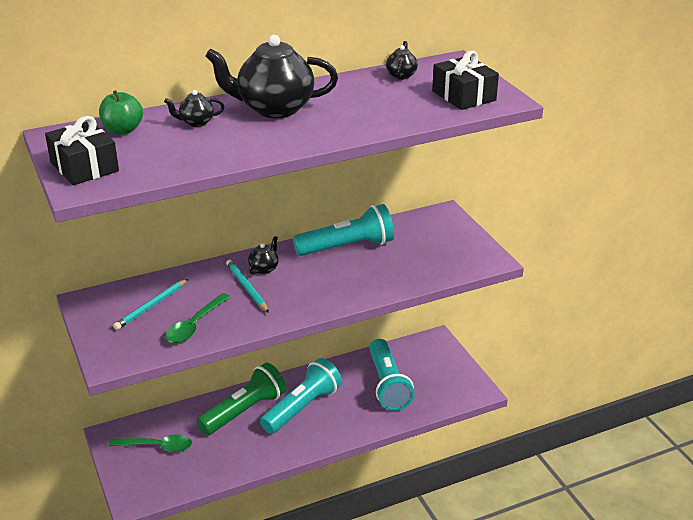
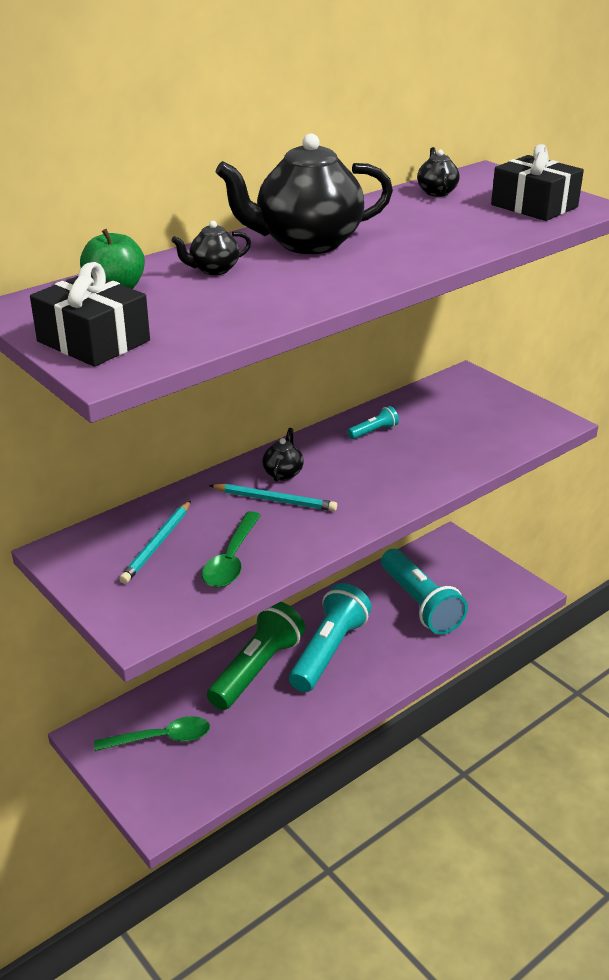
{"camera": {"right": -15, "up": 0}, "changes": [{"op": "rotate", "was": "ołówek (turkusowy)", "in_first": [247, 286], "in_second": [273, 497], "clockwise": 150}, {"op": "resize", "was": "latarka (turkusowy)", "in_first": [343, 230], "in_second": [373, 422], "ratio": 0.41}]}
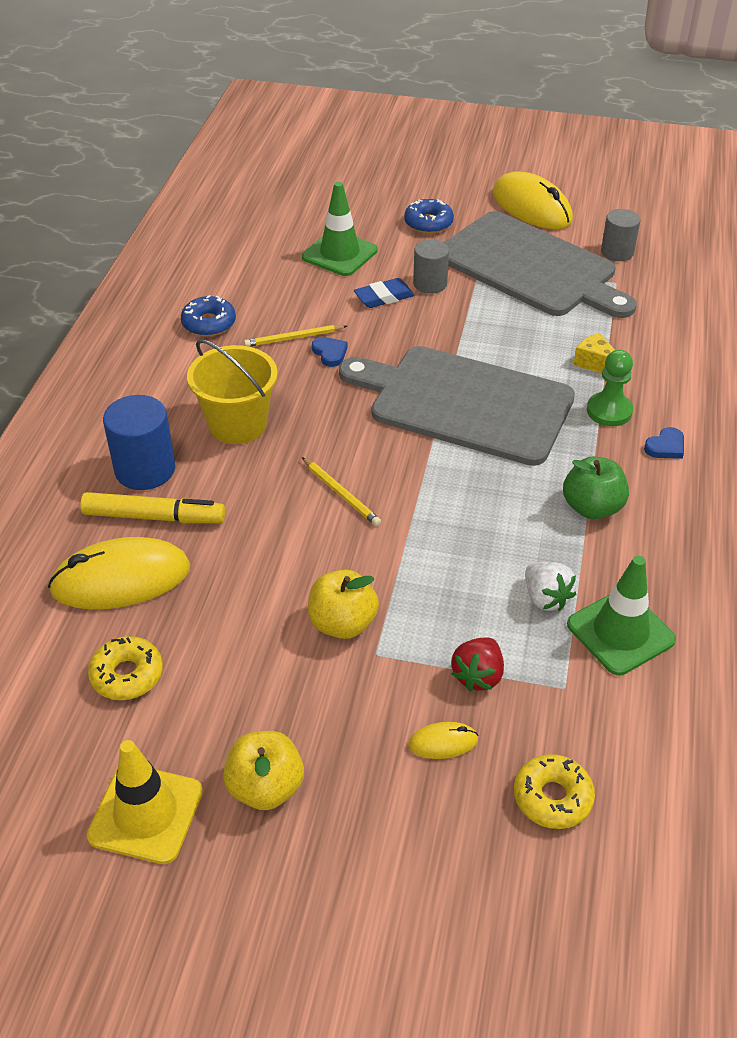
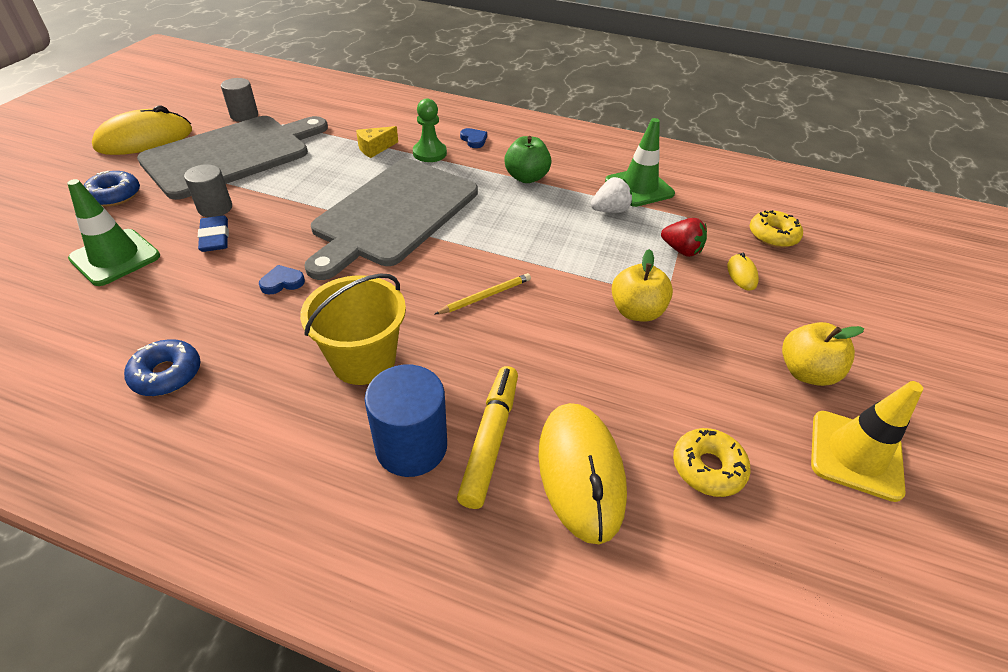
{"camera": {"right": -85, "up": 0}, "changes": [{"op": "delete", "was": "ołówek (żółty)", "in_first": [295, 336]}]}
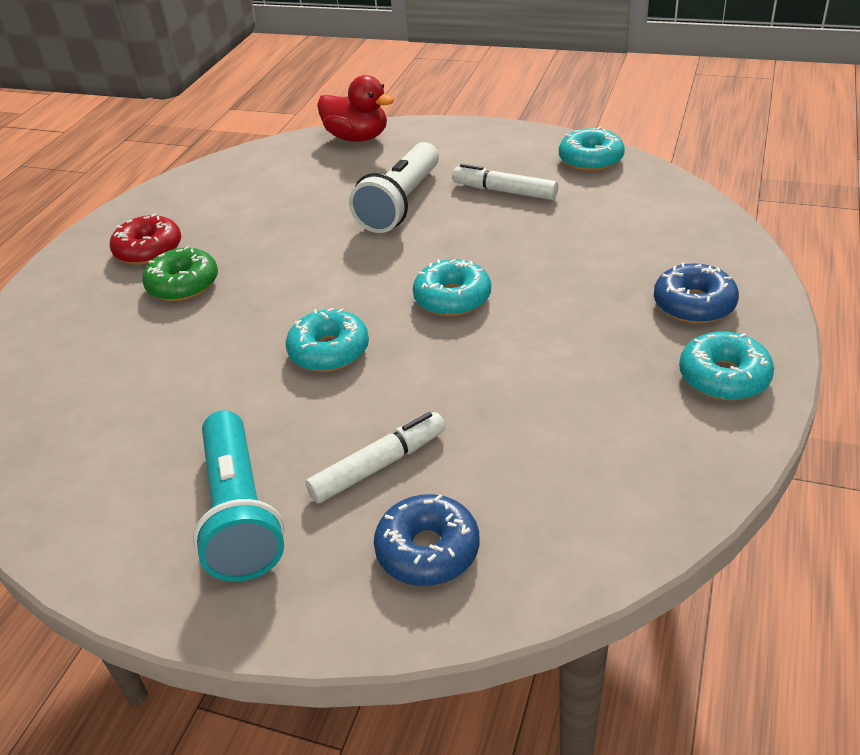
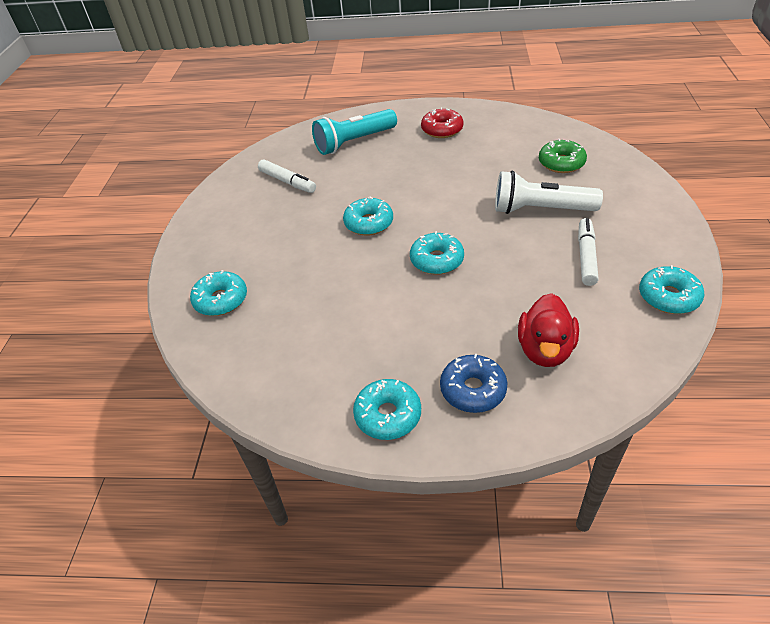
{"camera": {"right": 75, "up": 5}, "changes": [{"op": "recolor", "was": "donut (niebieski)", "now": "donut (turkusowy)", "in_first": [427, 540], "in_second": [218, 293]}, {"op": "move", "was": "flamaster (biały)", "in_first": [376, 457], "in_second": [287, 176]}, {"op": "move", "was": "latarka (turkusowy)", "in_first": [239, 496], "in_second": [354, 132]}, {"op": "move", "was": "kaczka (czerwony)", "in_first": [355, 108], "in_second": [548, 330]}, {"op": "move", "was": "donut (zielony)", "in_first": [180, 273], "in_second": [563, 156]}]}
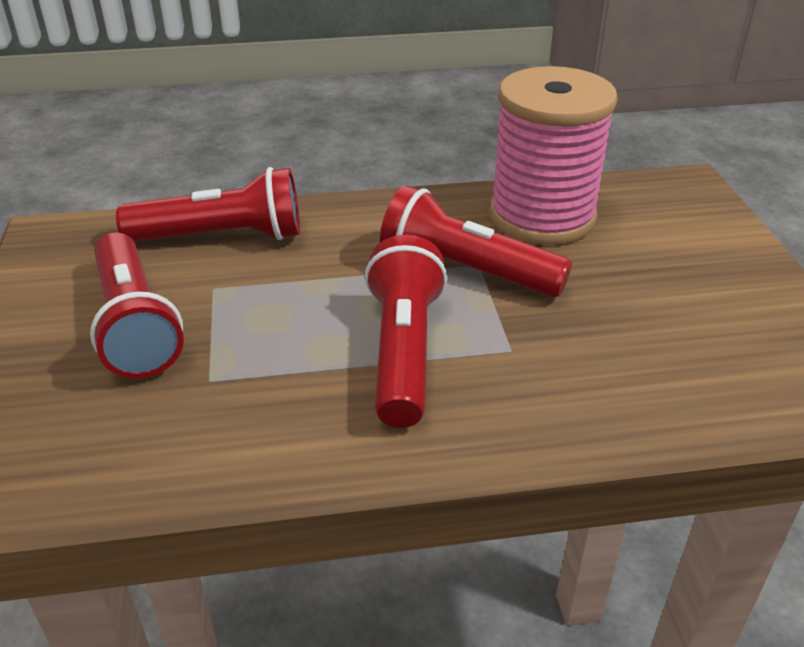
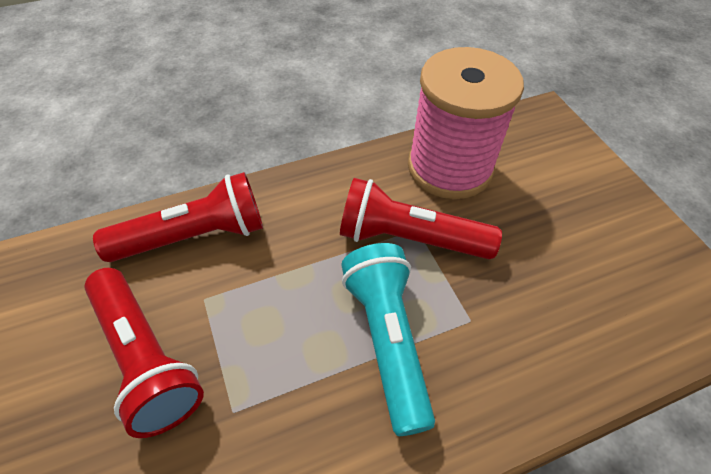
{"camera": {"right": -15, "up": 15}, "changes": [{"op": "recolor", "was": "latarka (czerwony)", "now": "latarka (turkusowy)", "in_first": [406, 331], "in_second": [388, 339]}]}
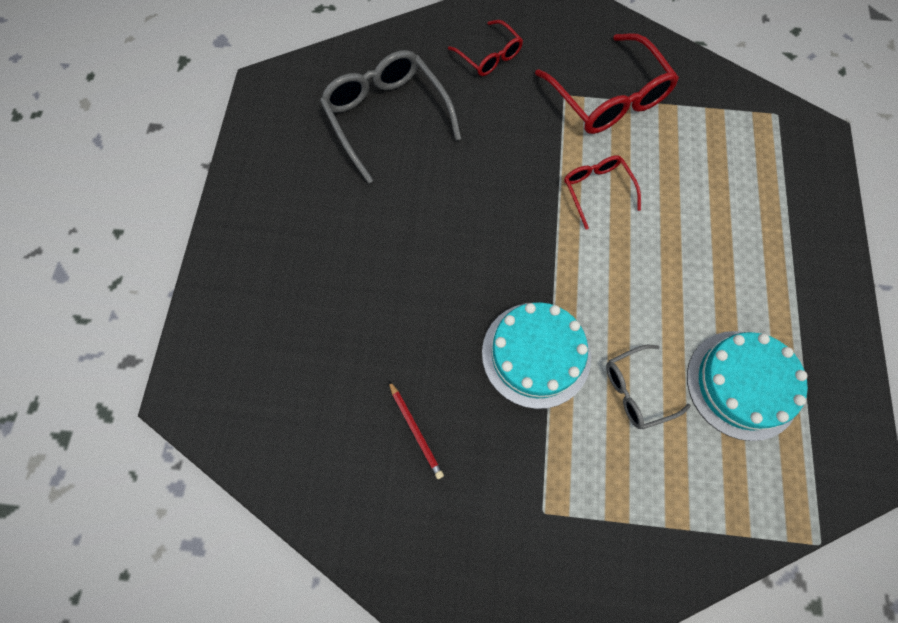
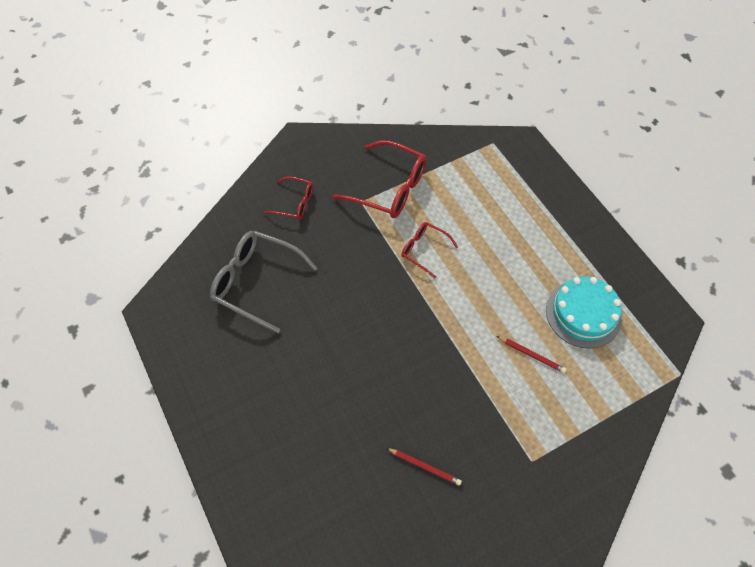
{"camera": {"right": -35, "up": -10}, "changes": [{"op": "replace", "was": "okulary (szary)", "now": "ołówek (czerwony)", "in_first": [648, 387], "in_second": [531, 354]}, {"op": "delete", "was": "tort (turkusowy)", "in_first": [536, 355]}]}
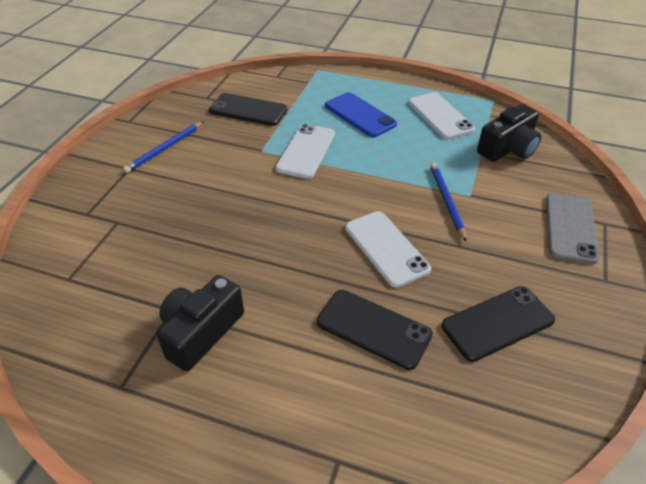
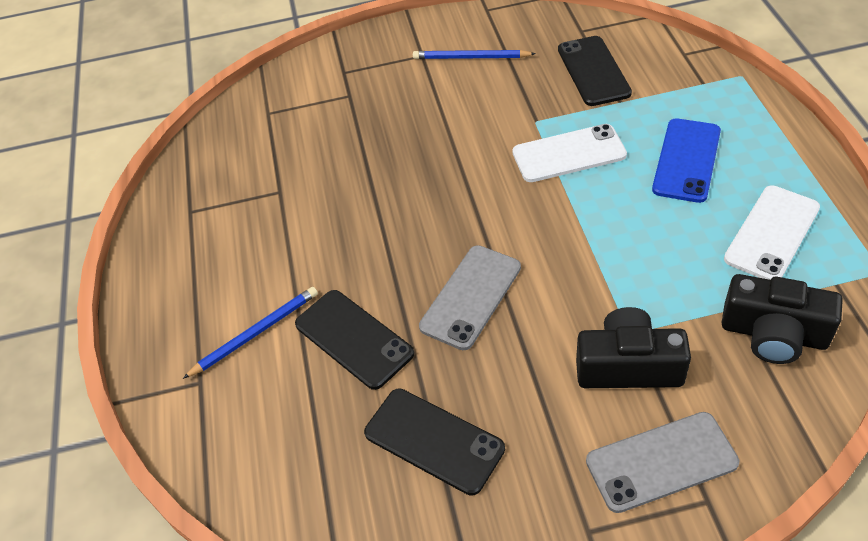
{"camera": {"right": 65, "up": 5}, "changes": [{"op": "move", "was": "ołówek (niebieski)", "in_first": [448, 202], "in_second": [250, 333]}, {"op": "rotate", "was": "telefon (czarny)", "in_first": [375, 330], "in_second": [354, 340], "clockwise": -45}, {"op": "recolor", "was": "telefon (biały)", "now": "telefon (szary)", "in_first": [388, 249], "in_second": [470, 297]}, {"op": "move", "was": "aparat fotograficzny (czarny)", "in_first": [200, 323], "in_second": [633, 347]}]}
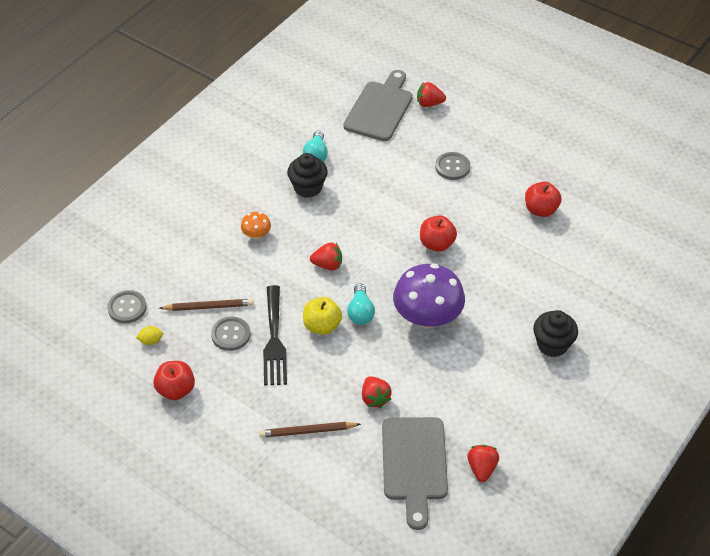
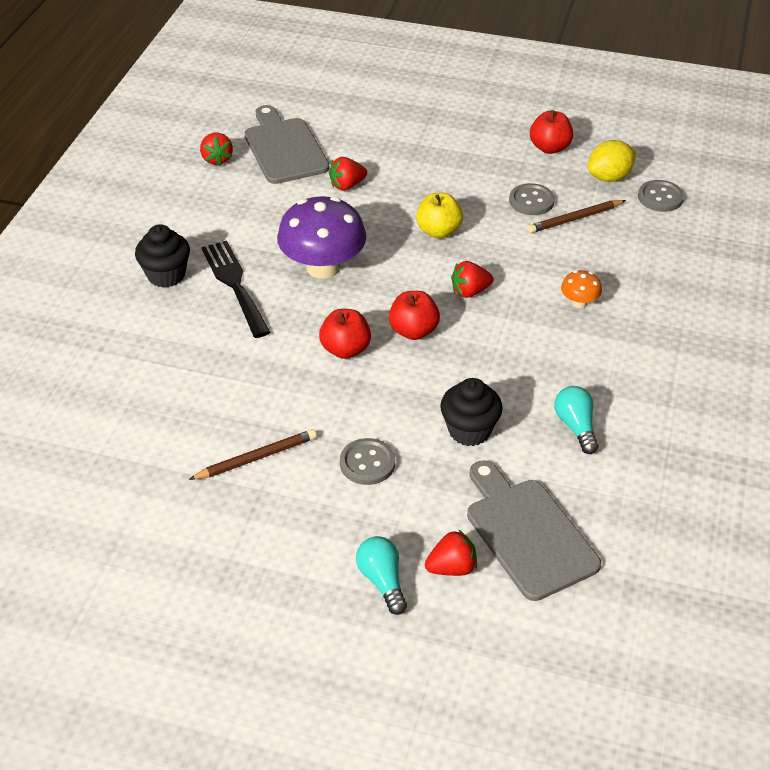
{"camera": {"right": 160, "up": -5}, "changes": [{"op": "move", "was": "ołówek (brązowy)", "in_first": [310, 430], "in_second": [253, 454]}, {"op": "move", "was": "widelec (czarny)", "in_first": [275, 335], "in_second": [236, 289]}, {"op": "rotate", "was": "truskawka (czerwony)", "in_first": [377, 392], "in_second": [348, 173], "clockwise": -75}, {"op": "move", "was": "żarówka (turkusowy)", "in_first": [361, 304], "in_second": [381, 575]}, {"op": "move", "was": "jabłko (czerwony)", "in_first": [543, 199], "in_second": [414, 315]}, {"op": "move", "was": "muffinka (czarny)", "in_first": [307, 175], "in_second": [471, 412]}, {"op": "rotate", "was": "deska do krojenia (szary)", "in_first": [378, 105], "in_second": [534, 530], "clockwise": 150}, {"op": "resize", "was": "cytryna (żółty)", "in_first": [149, 335], "in_second": [612, 161], "ratio": 1.91}]}
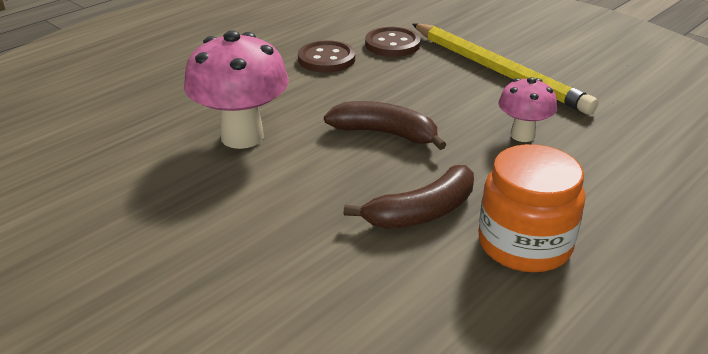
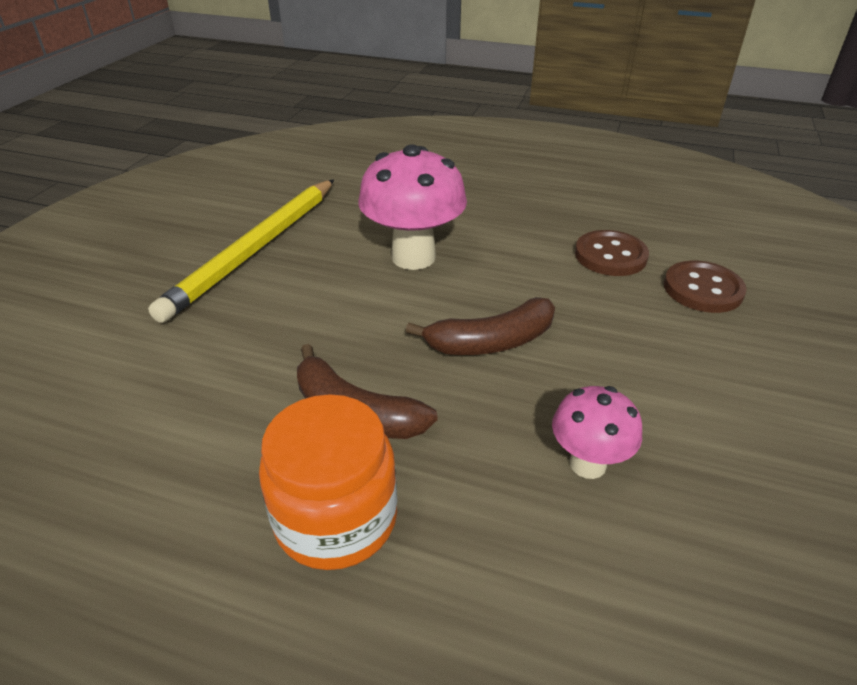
{"camera": {"right": 65, "up": 5}, "changes": [{"op": "move", "was": "ołówek (żółty)", "in_first": [505, 69], "in_second": [241, 251]}, {"op": "rotate", "was": "banan (brązowy)", "in_first": [385, 125], "in_second": [480, 326], "clockwise": 75}]}
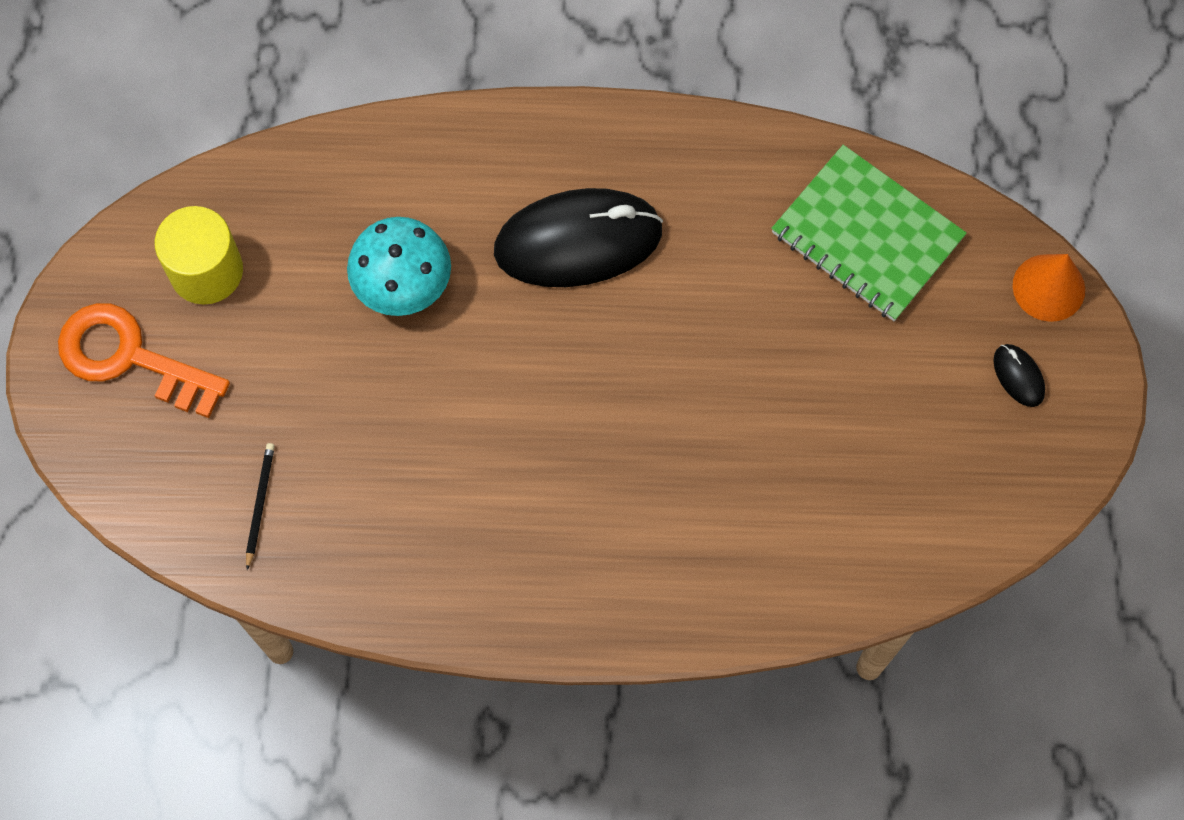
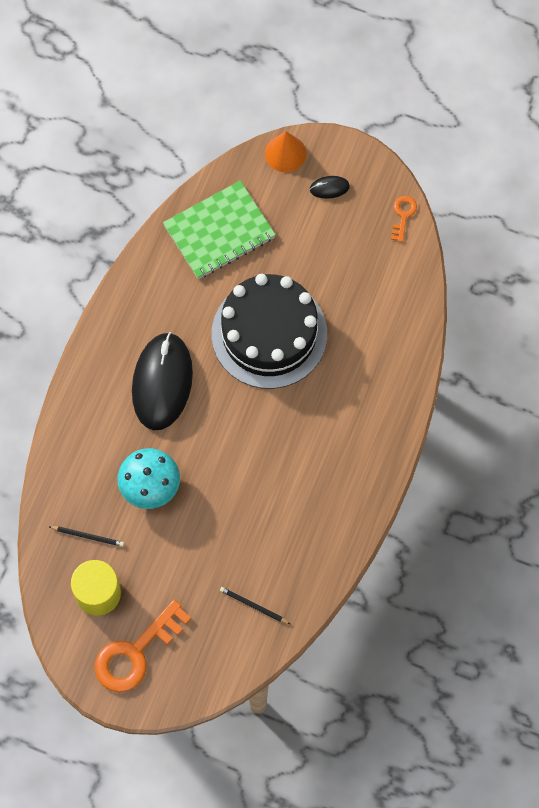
{"camera": {"right": -70, "up": 0}, "changes": [{"op": "insert", "now": "ołówek (czarny)", "in_second": [86, 536]}, {"op": "insert", "now": "tort (czarny)", "in_second": [269, 331]}, {"op": "insert", "now": "klucz (pomarańczowy)", "in_second": [404, 219]}]}
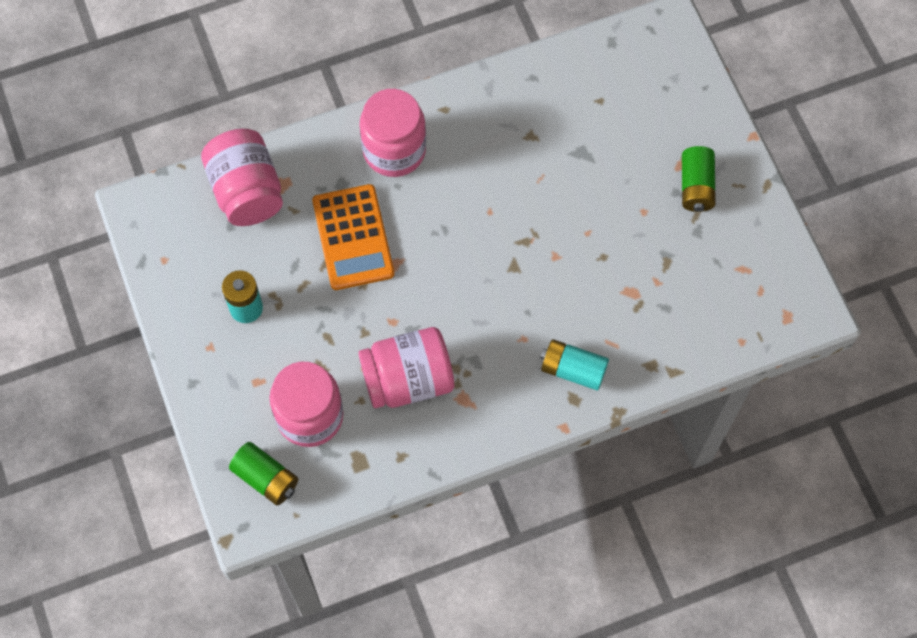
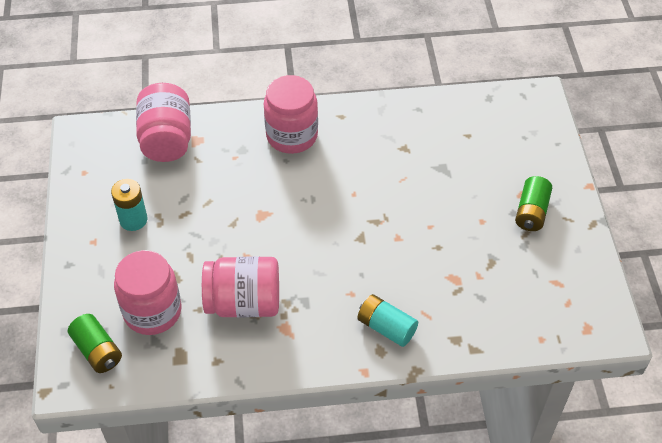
{"camera": {"right": 15, "up": -15}, "changes": [{"op": "delete", "was": "kalkulator (pomarańczowy)", "in_first": [353, 237]}]}
